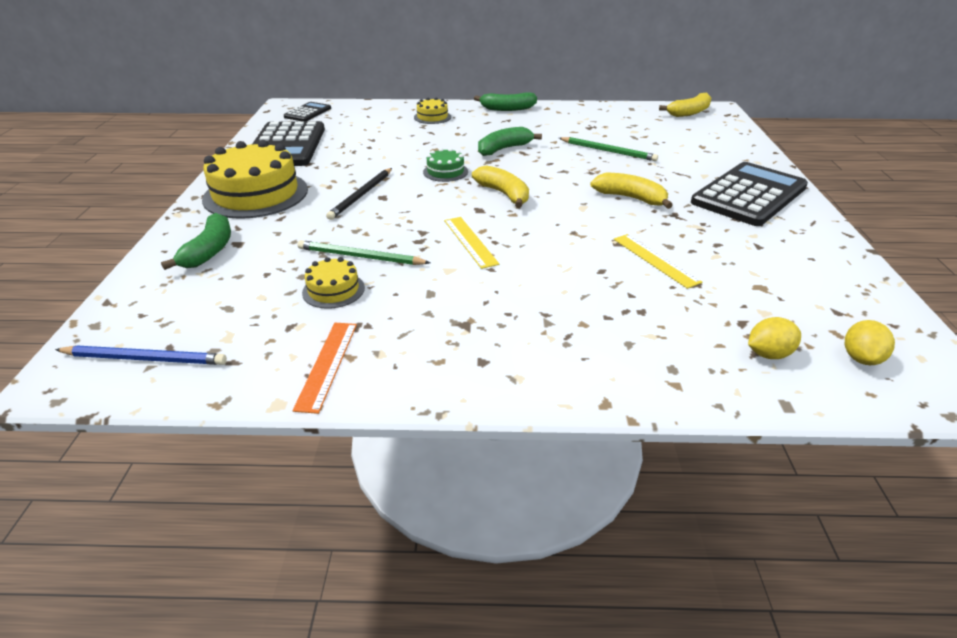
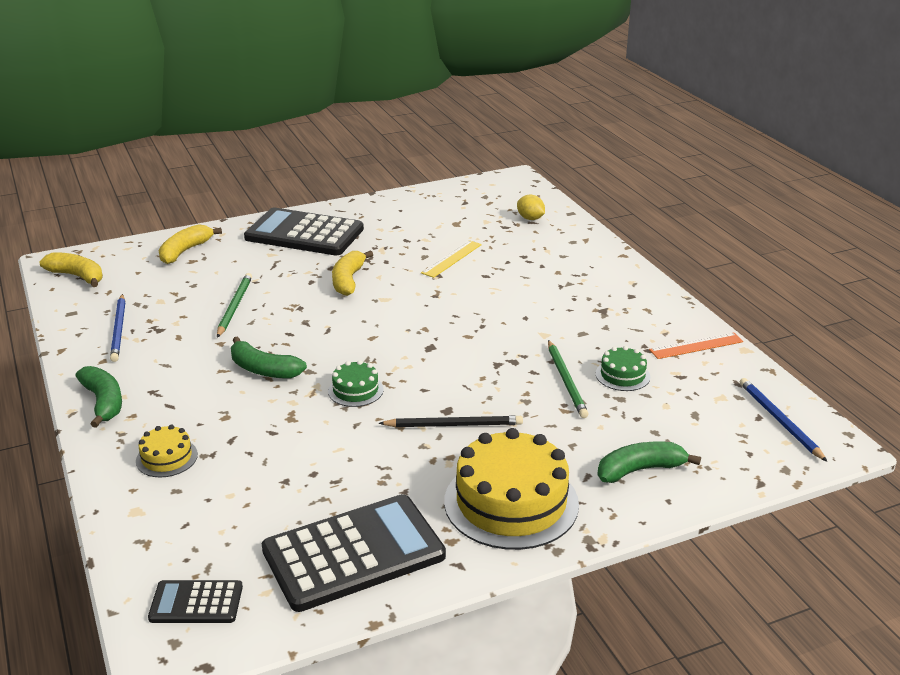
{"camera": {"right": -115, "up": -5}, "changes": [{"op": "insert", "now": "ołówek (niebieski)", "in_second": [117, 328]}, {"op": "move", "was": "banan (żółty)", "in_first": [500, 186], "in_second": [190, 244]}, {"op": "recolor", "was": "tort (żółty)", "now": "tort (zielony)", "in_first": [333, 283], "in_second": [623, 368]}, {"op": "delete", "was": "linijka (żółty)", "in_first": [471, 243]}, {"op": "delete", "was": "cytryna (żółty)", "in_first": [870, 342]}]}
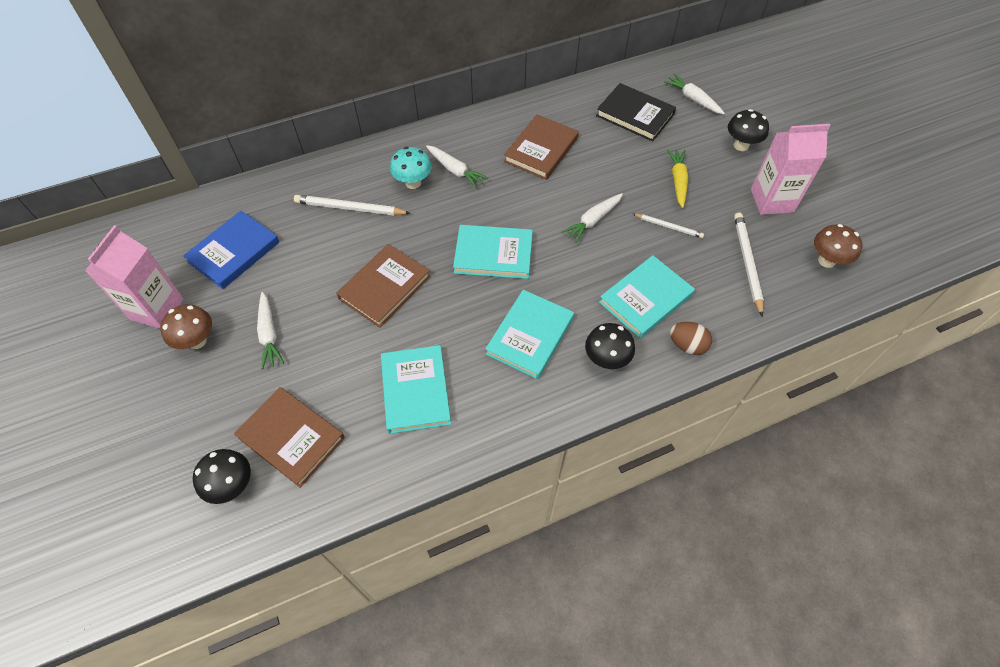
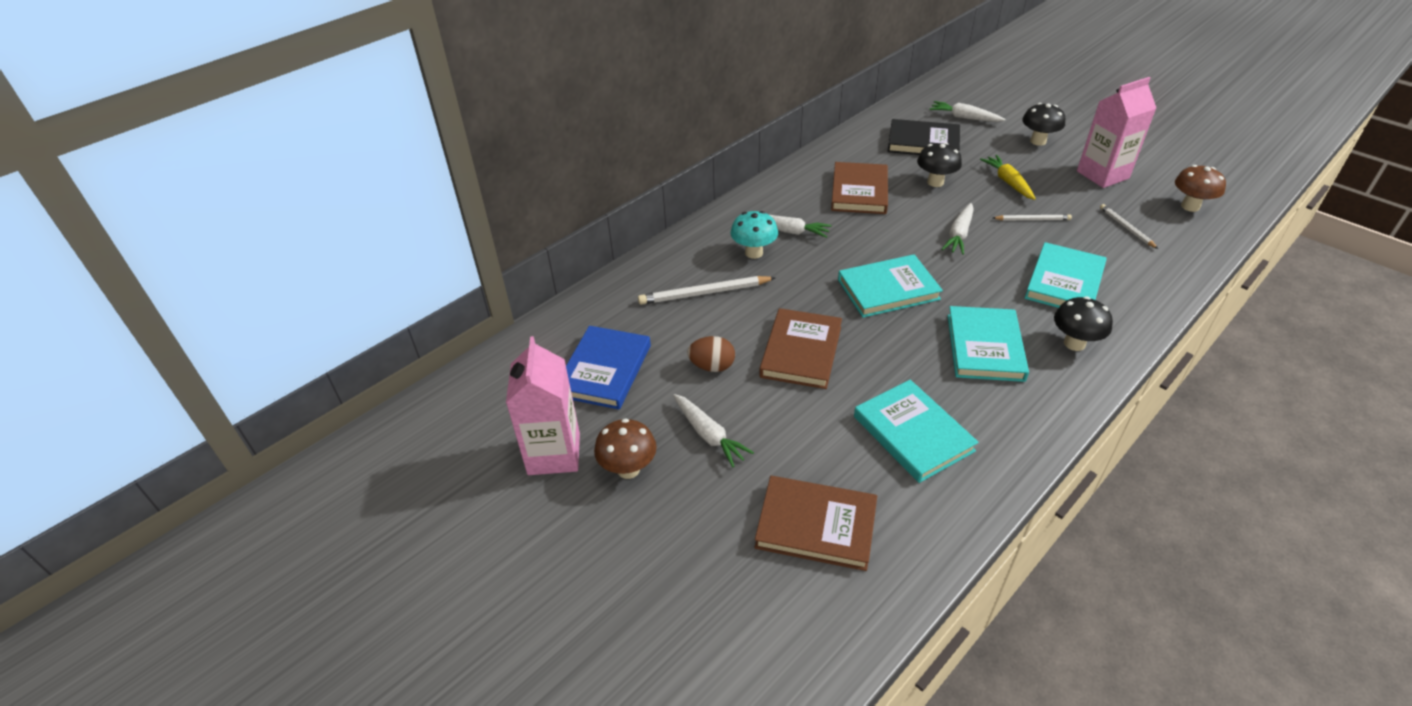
{"camera": {"right": -20, "up": -15}, "changes": [{"op": "move", "was": "jajko (brązowy)", "in_first": [691, 338], "in_second": [711, 354]}, {"op": "move", "was": "grzyb (czarny)", "in_first": [222, 476], "in_second": [939, 164]}, {"op": "resize", "was": "ołówek (biały)", "in_first": [749, 264], "in_second": [1129, 226], "ratio": 0.6}]}
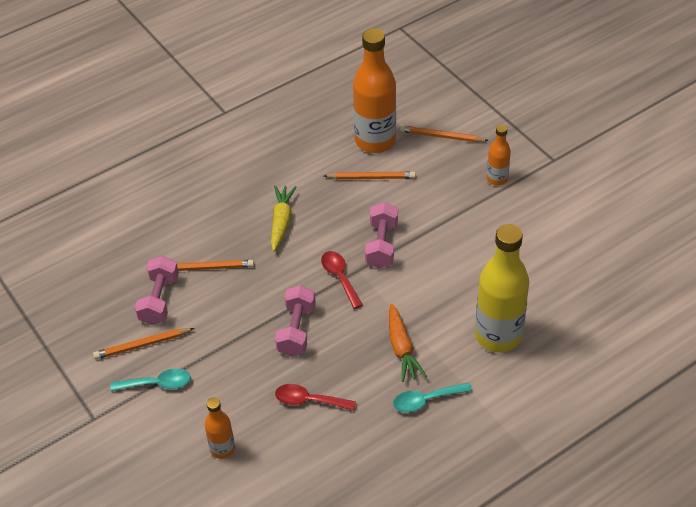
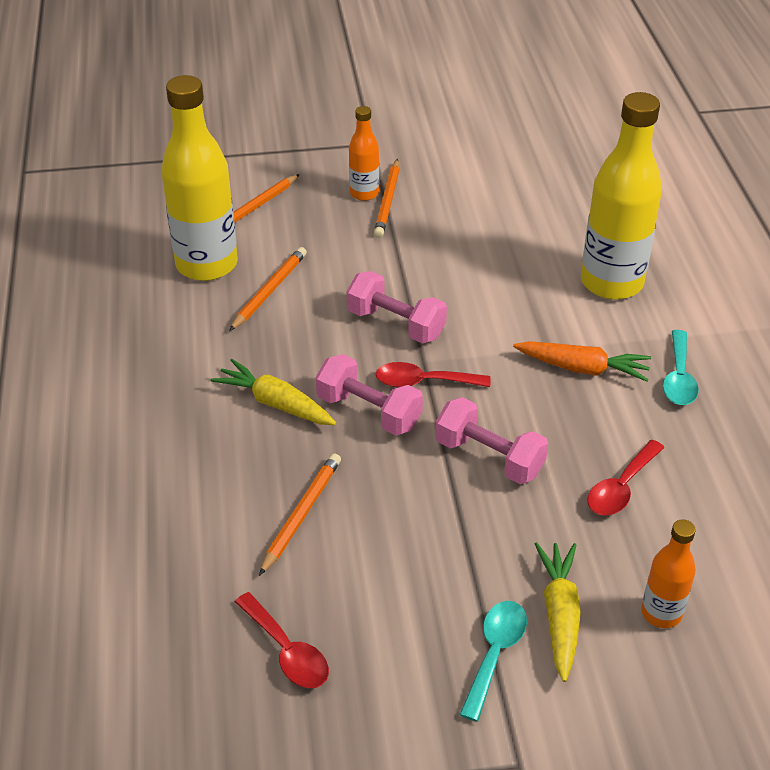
{"camera": {"right": -65, "up": -5}, "changes": [{"op": "recolor", "was": "butelka (pomarańczowy)", "now": "butelka (żółty)", "in_first": [374, 91], "in_second": [199, 178]}, {"op": "insert", "now": "łyżka (czerwony)", "in_second": [282, 640]}, {"op": "move", "was": "hantel (różowy)", "in_first": [157, 290], "in_second": [369, 395]}, {"op": "move", "was": "ołówek (pomarańczowy)", "in_first": [144, 343], "in_second": [387, 198]}, {"op": "insert", "now": "marchewka (żółty)", "in_second": [558, 612]}]}
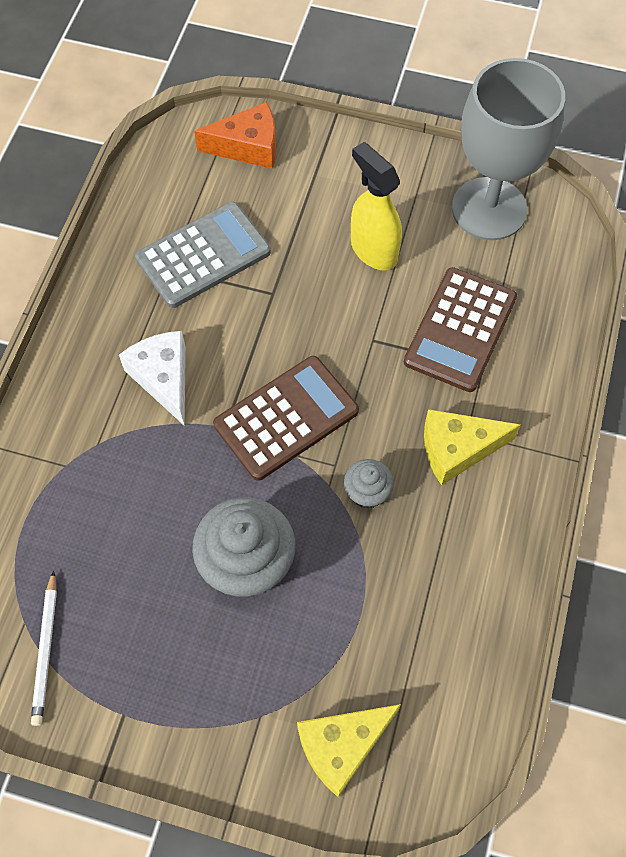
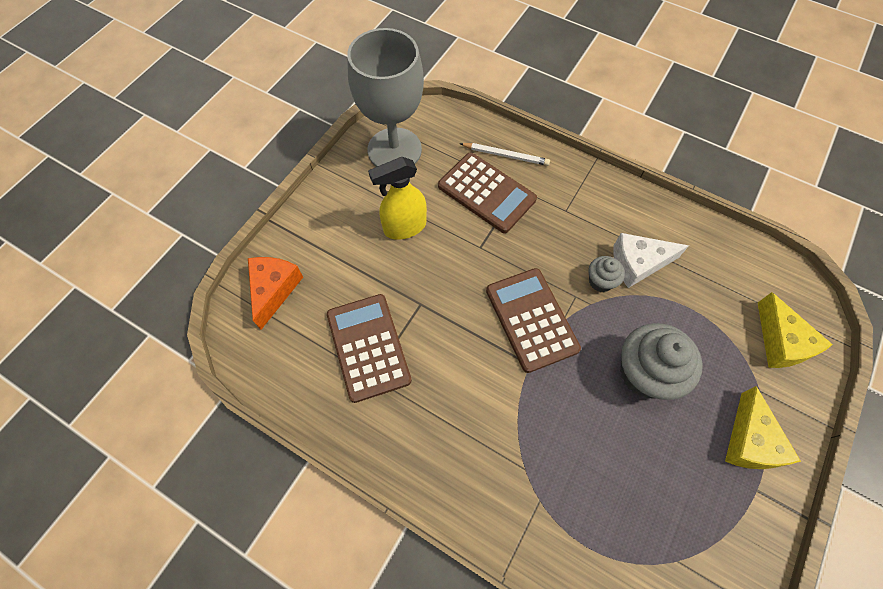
{"camera": {"right": -75, "up": 0}, "changes": [{"op": "recolor", "was": "kalkulator (szary)", "now": "kalkulator (brązowy)", "in_first": [203, 255], "in_second": [369, 348]}, {"op": "move", "was": "ołówek (biały)", "in_first": [44, 648], "in_second": [505, 154]}, {"op": "move", "was": "ser (biały)", "in_first": [152, 378], "in_second": [651, 260]}, {"op": "move", "was": "ser (żółty)", "in_first": [472, 447], "in_second": [763, 427]}]}
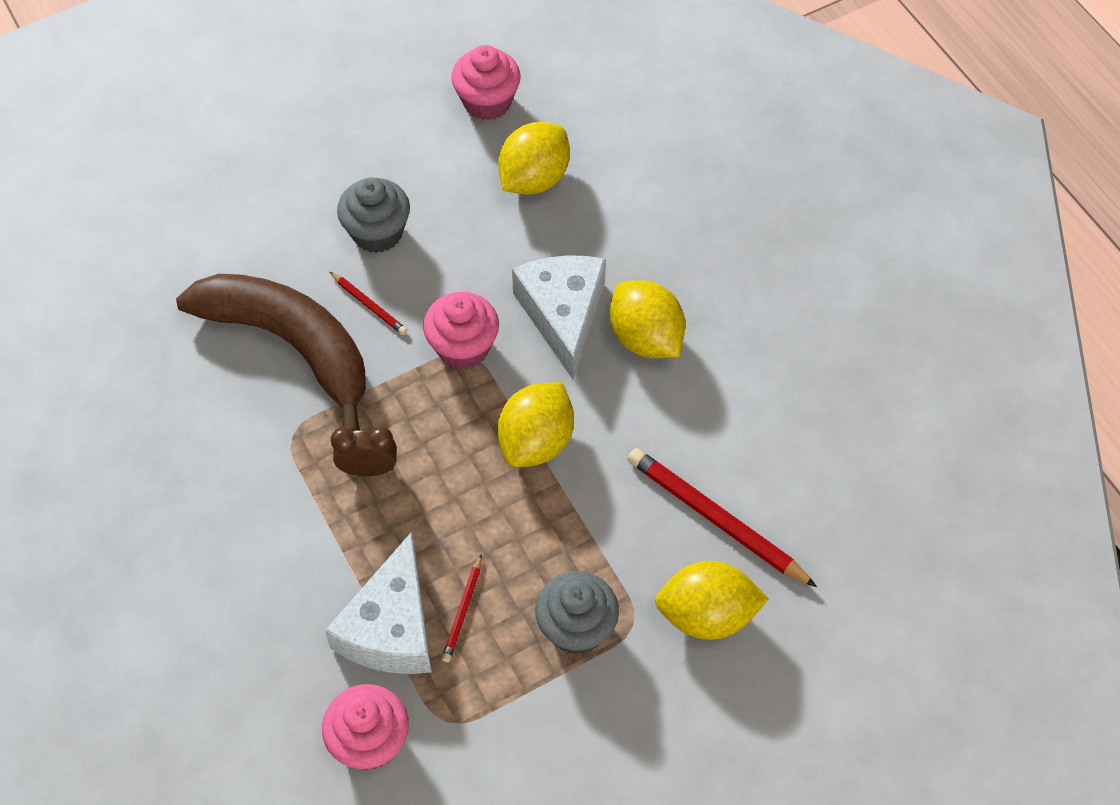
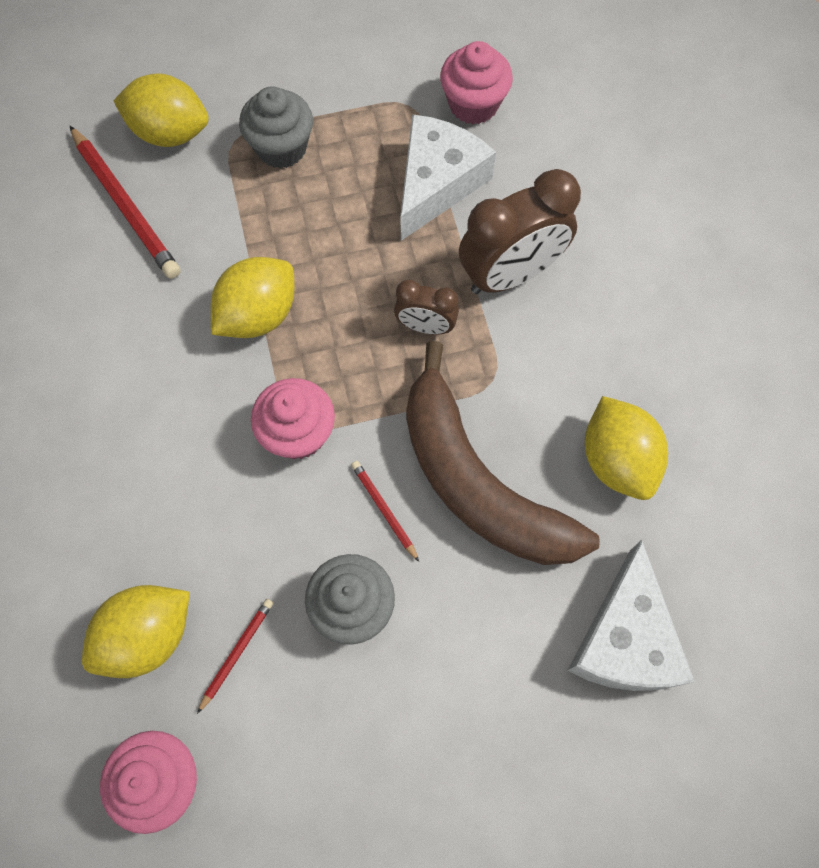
{"camera": {"right": -165, "up": 10}, "changes": [{"op": "move", "was": "ołówek (czerwony)", "in_first": [462, 608], "in_second": [235, 656]}, {"op": "insert", "now": "budzik (brązowy)", "in_second": [520, 231]}, {"op": "move", "was": "ser (biały)", "in_first": [559, 317], "in_second": [631, 615]}, {"op": "move", "was": "cytryna (żółty)", "in_first": [647, 319], "in_second": [626, 448]}]}
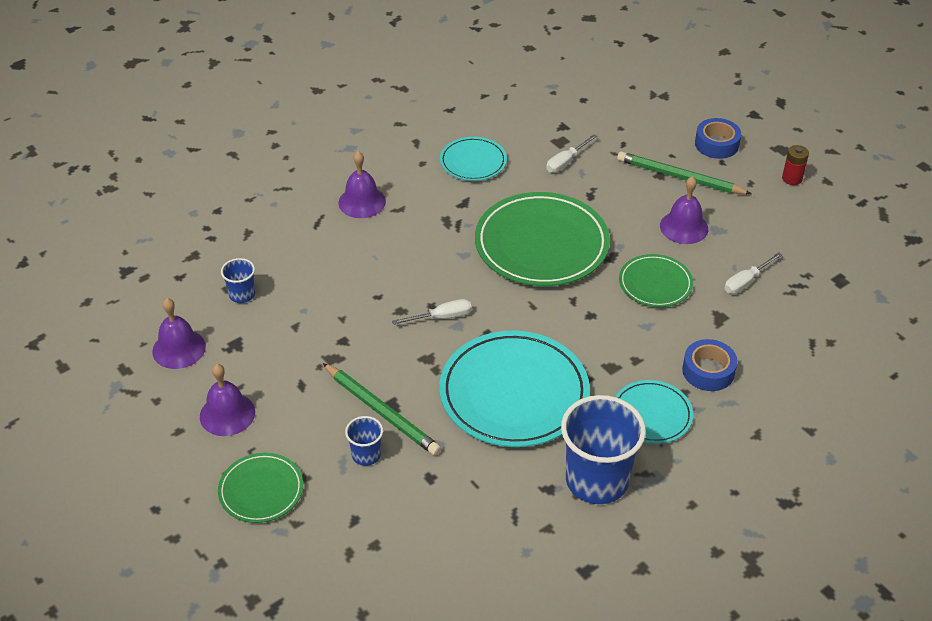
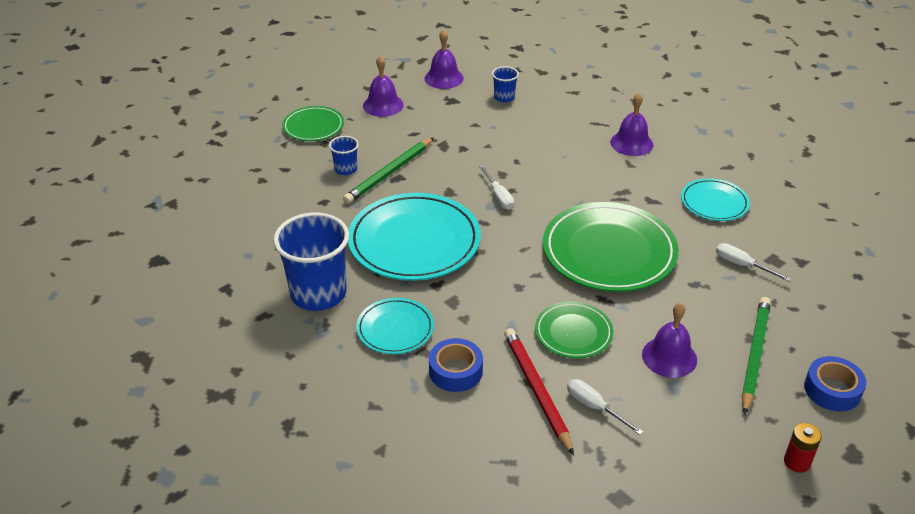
{"camera": {"right": 85, "up": -5}, "changes": [{"op": "insert", "now": "ołówek (czerwony)", "in_second": [539, 392]}]}
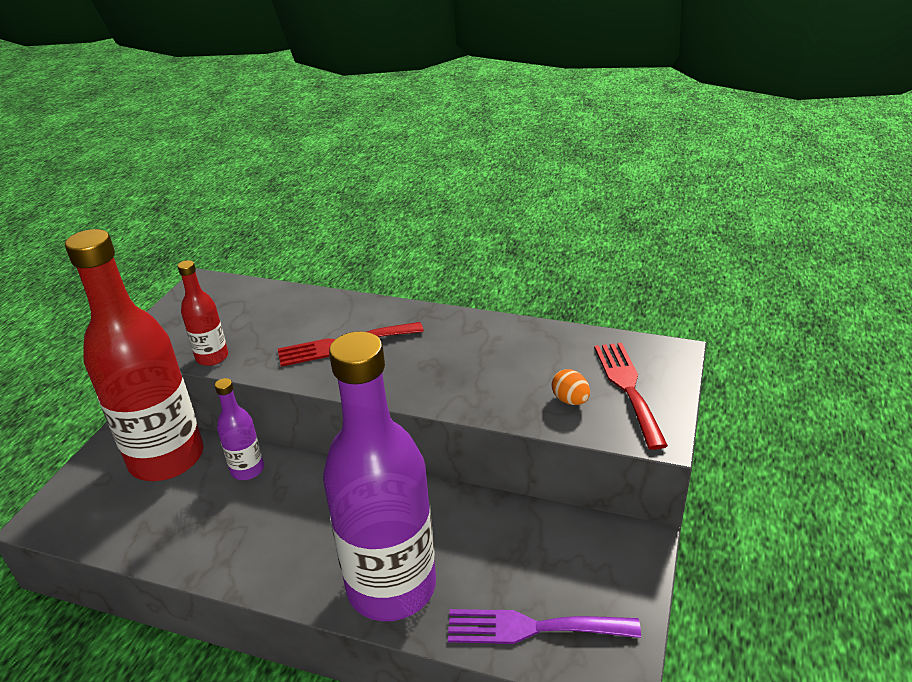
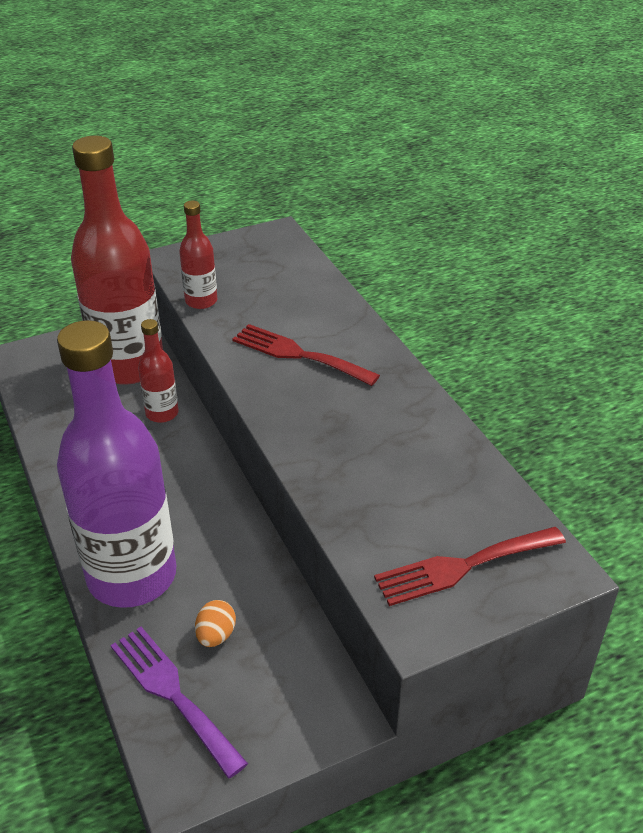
{"camera": {"right": 45, "up": 5}, "changes": [{"op": "recolor", "was": "butelka (fioletowy)", "now": "butelka (czerwony)", "in_first": [239, 429], "in_second": [158, 371]}, {"op": "move", "was": "jajko (pomarańczowy)", "in_first": [571, 387], "in_second": [215, 623]}, {"op": "rotate", "was": "widelec (czerwony)", "in_first": [631, 396], "in_second": [470, 566], "clockwise": -150}]}
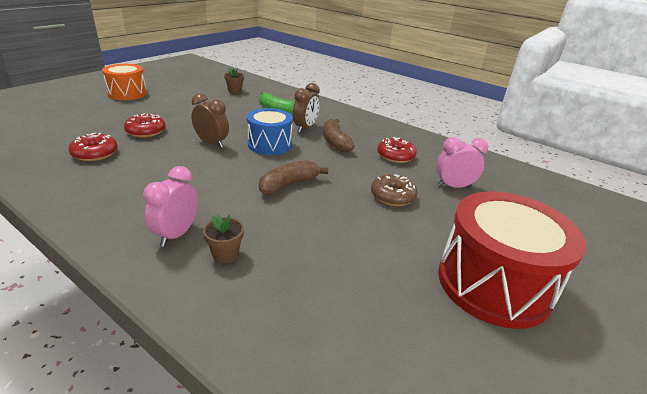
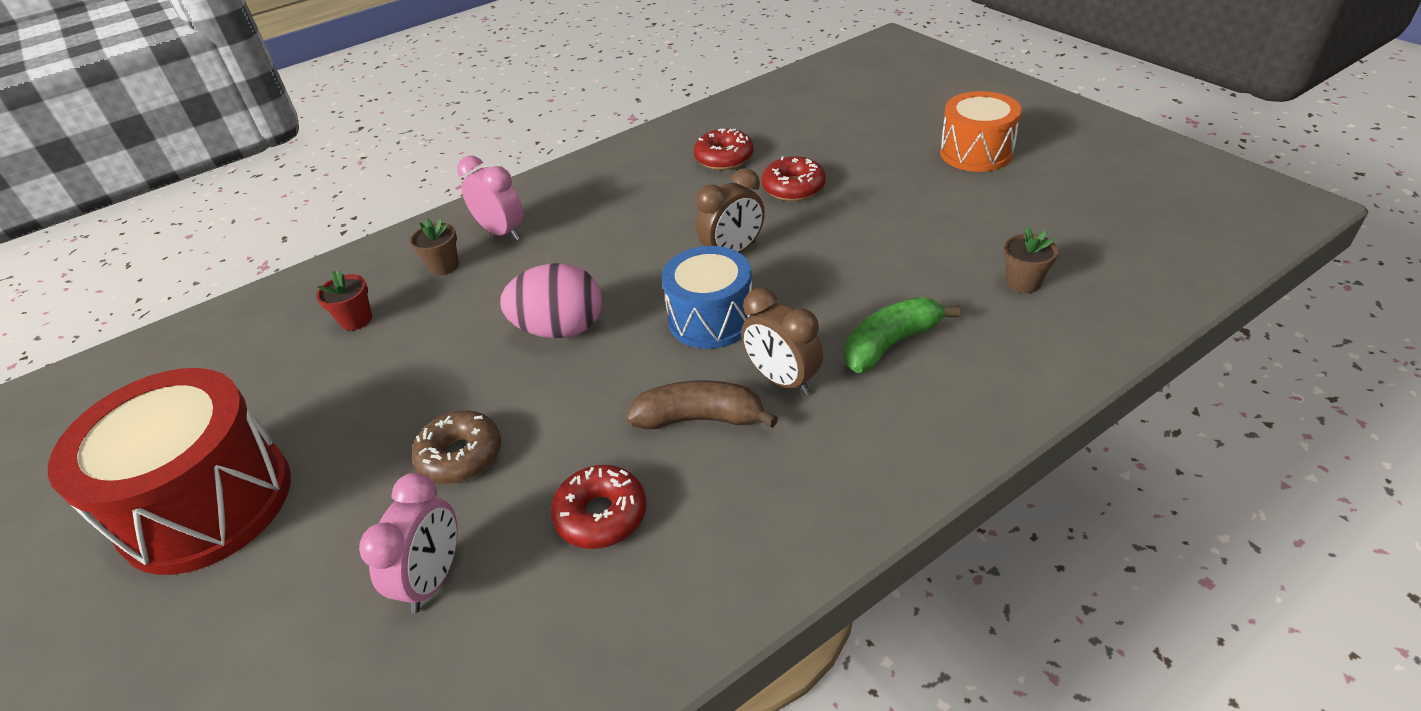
{"camera": {"right": 115, "up": 10}, "changes": [{"op": "insert", "now": "doniczka (czerwony)", "in_second": [344, 300]}, {"op": "replace", "was": "banan (brązowy)", "now": "jajko (różowy)", "in_first": [293, 178], "in_second": [551, 300]}]}
